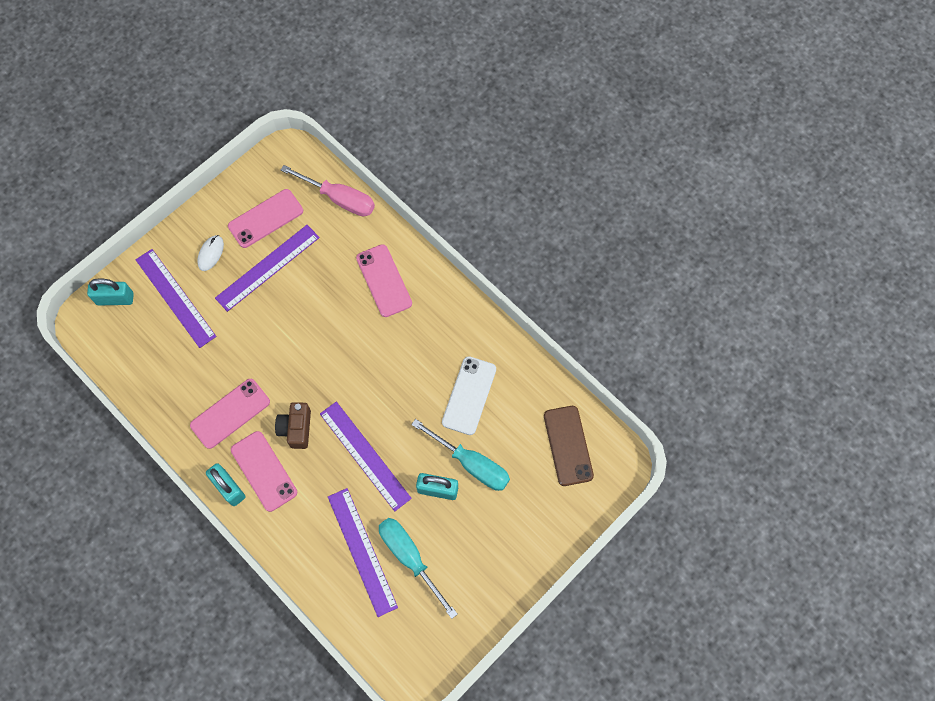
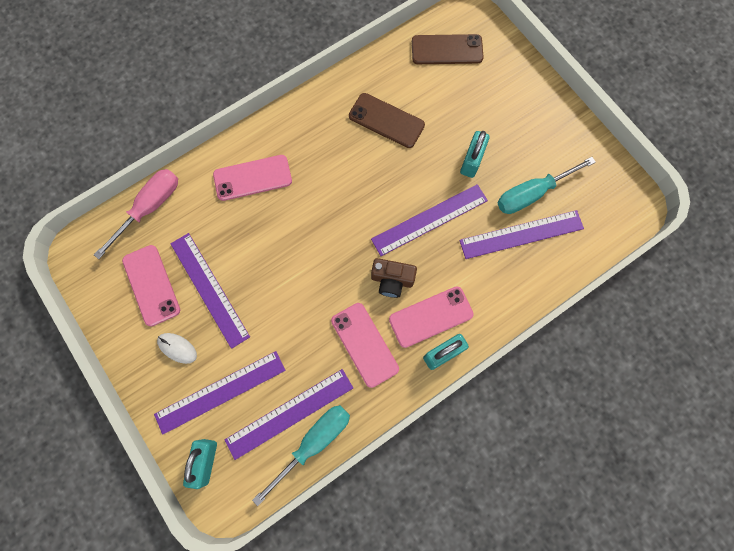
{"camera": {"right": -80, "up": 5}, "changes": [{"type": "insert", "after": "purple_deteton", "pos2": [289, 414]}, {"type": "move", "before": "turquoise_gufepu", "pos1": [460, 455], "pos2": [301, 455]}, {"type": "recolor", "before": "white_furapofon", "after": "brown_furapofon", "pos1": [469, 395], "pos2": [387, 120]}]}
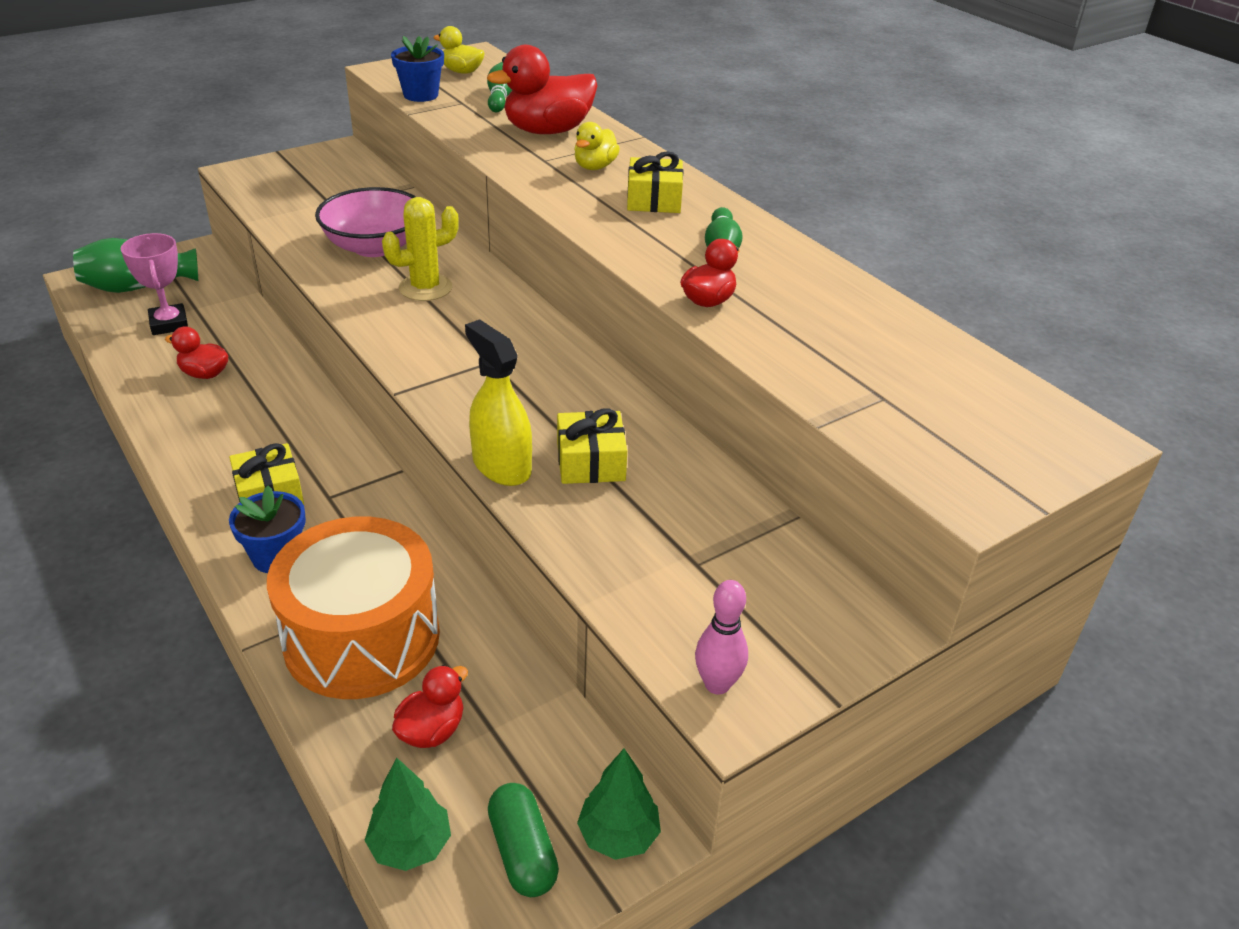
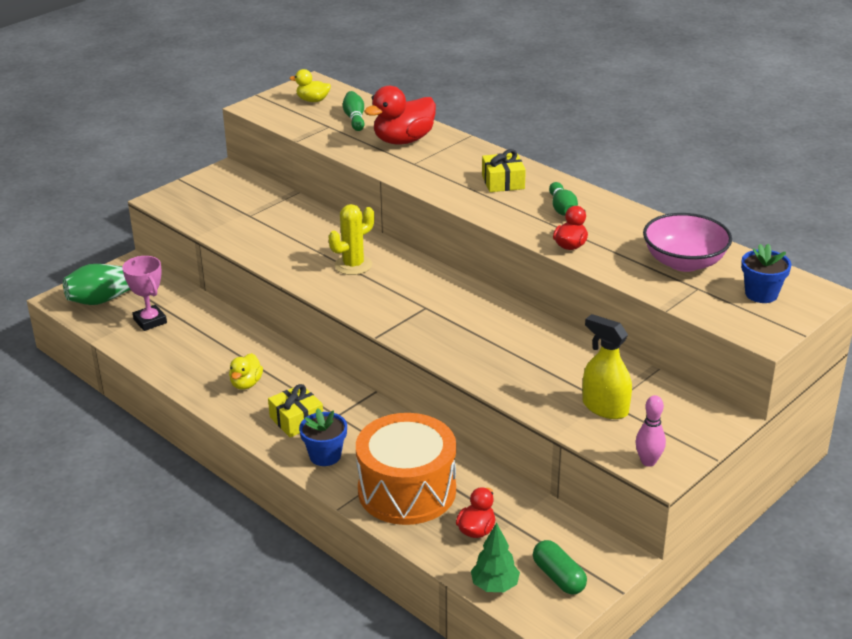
{"camera": {"right": -10, "up": -5}, "changes": [{"type": "delete", "before": "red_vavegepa", "pos1": [196, 352]}, {"type": "delete", "before": "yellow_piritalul", "pos1": [592, 446]}, {"type": "delete", "before": "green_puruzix", "pos1": [619, 804]}, {"type": "move", "before": "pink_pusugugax", "pos1": [365, 222], "pos2": [687, 242]}, {"type": "move", "before": "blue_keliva", "pos1": [417, 69], "pos2": [766, 273]}, {"type": "move", "before": "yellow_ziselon", "pos1": [498, 402], "pos2": [607, 366]}, {"type": "move", "before": "yellow_vavegepa", "pos1": [597, 146], "pos2": [246, 371]}]}
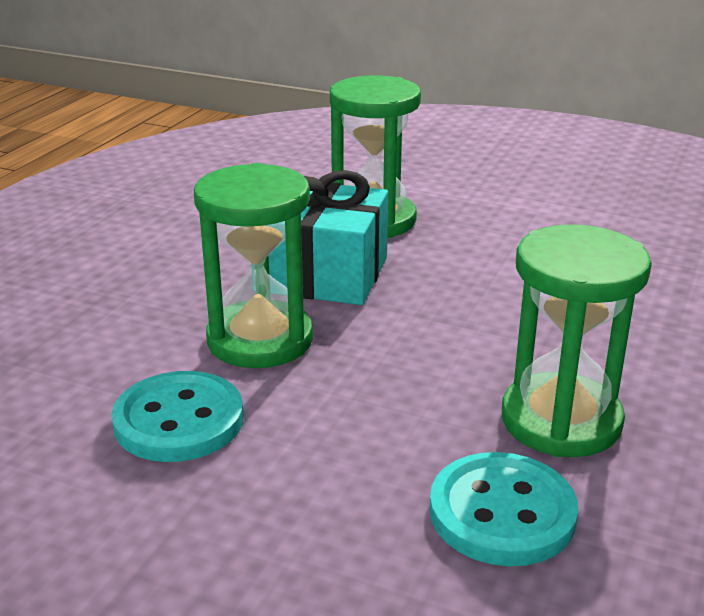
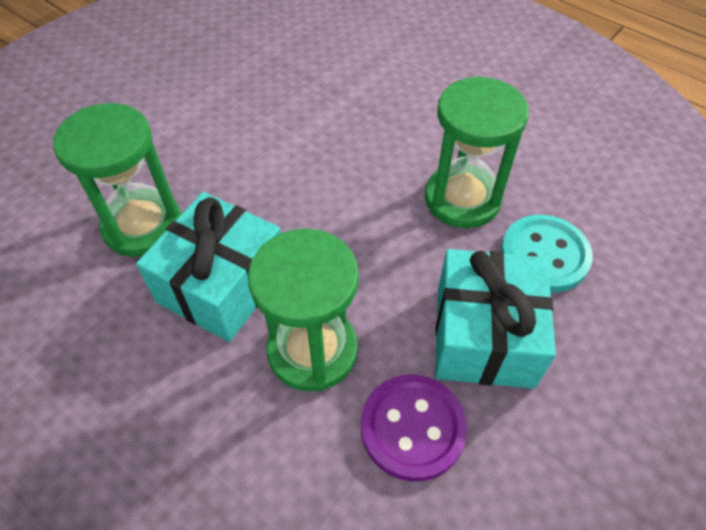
{"camera": {"right": -75, "up": 25}, "changes": [{"type": "insert", "after": "turquoise_piritalul", "pos2": [495, 319]}, {"type": "recolor", "before": "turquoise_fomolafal", "after": "purple_fomolafal", "pos1": [178, 416], "pos2": [414, 428]}]}
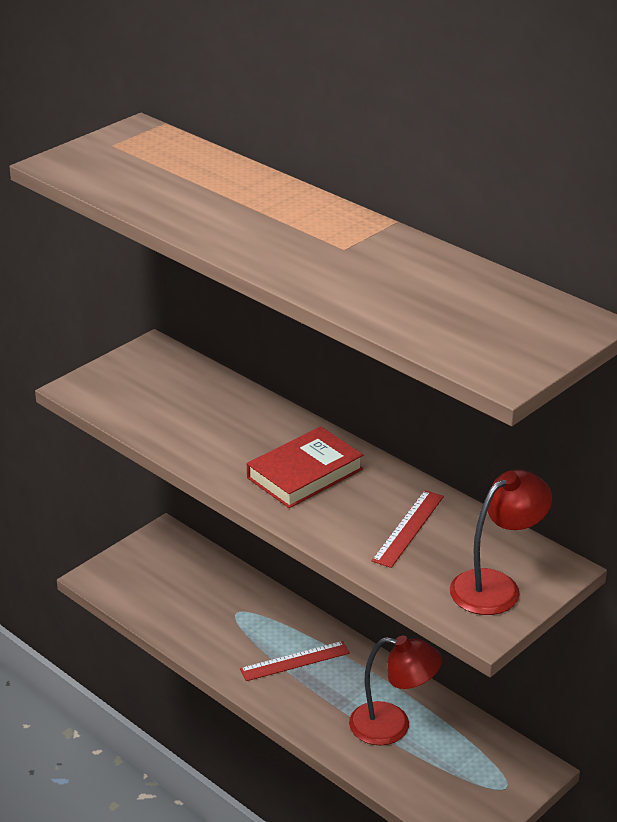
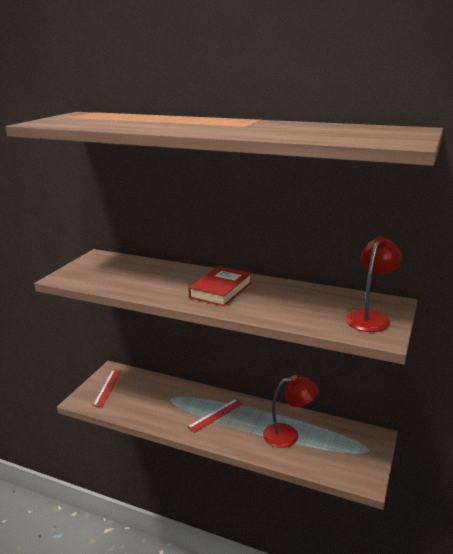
{"camera": {"right": -20, "up": -10}, "changes": [{"type": "move", "before": "red_deteton", "pos1": [408, 529], "pos2": [107, 388]}]}
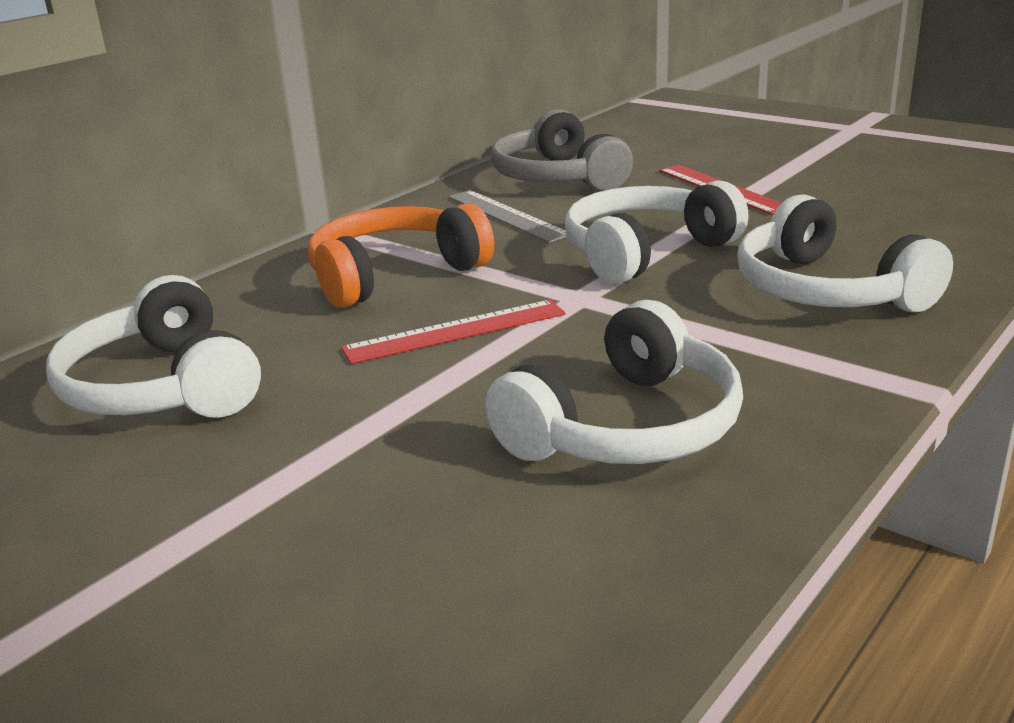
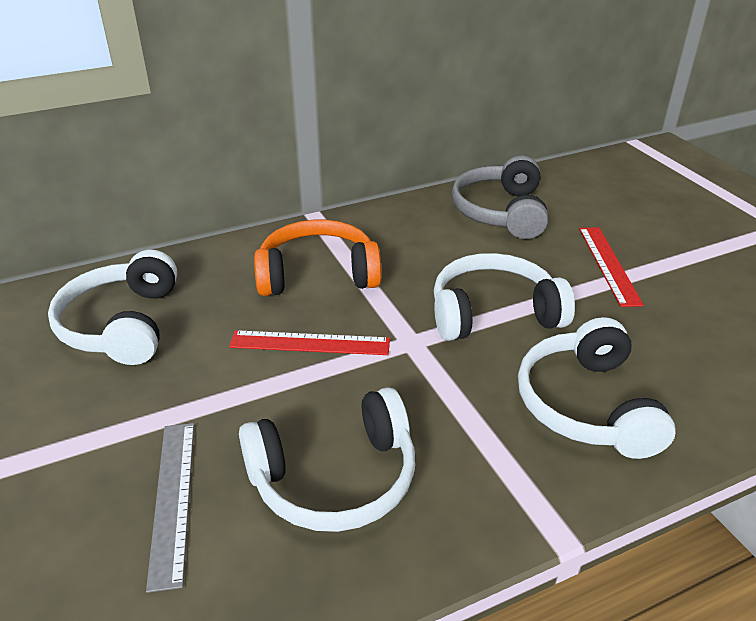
{"camera": {"right": 25, "up": 10}, "changes": [{"type": "move", "before": "grey_deteton", "pos1": [507, 216], "pos2": [170, 508]}]}
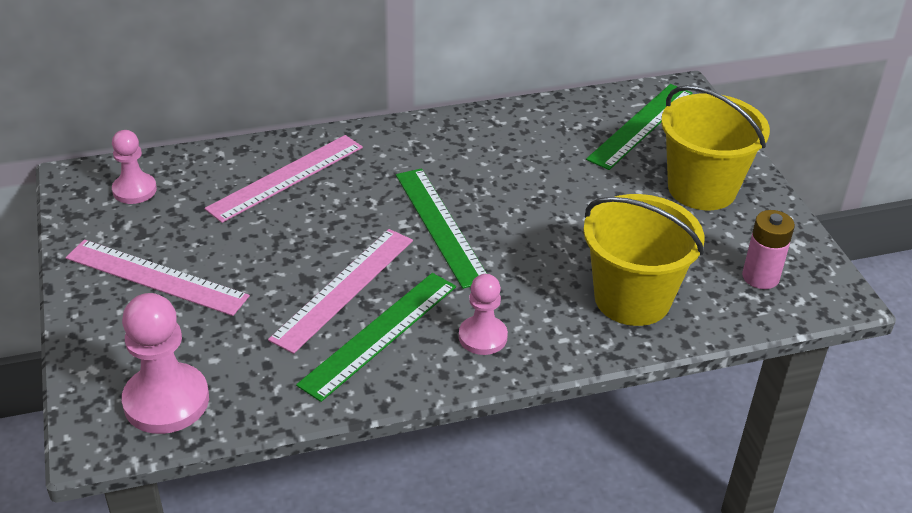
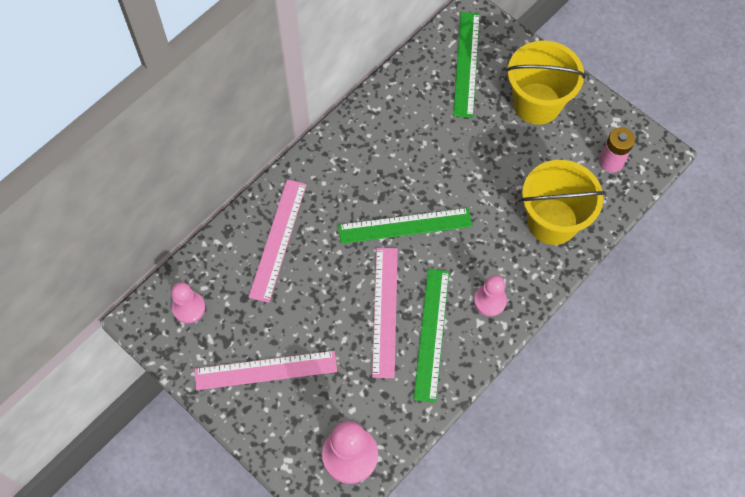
{"camera": {"right": -30, "up": 25}, "changes": [{"type": "rotate", "before": "green_deteton", "pos1": [441, 228], "pos2": [405, 226], "turn": -45}]}
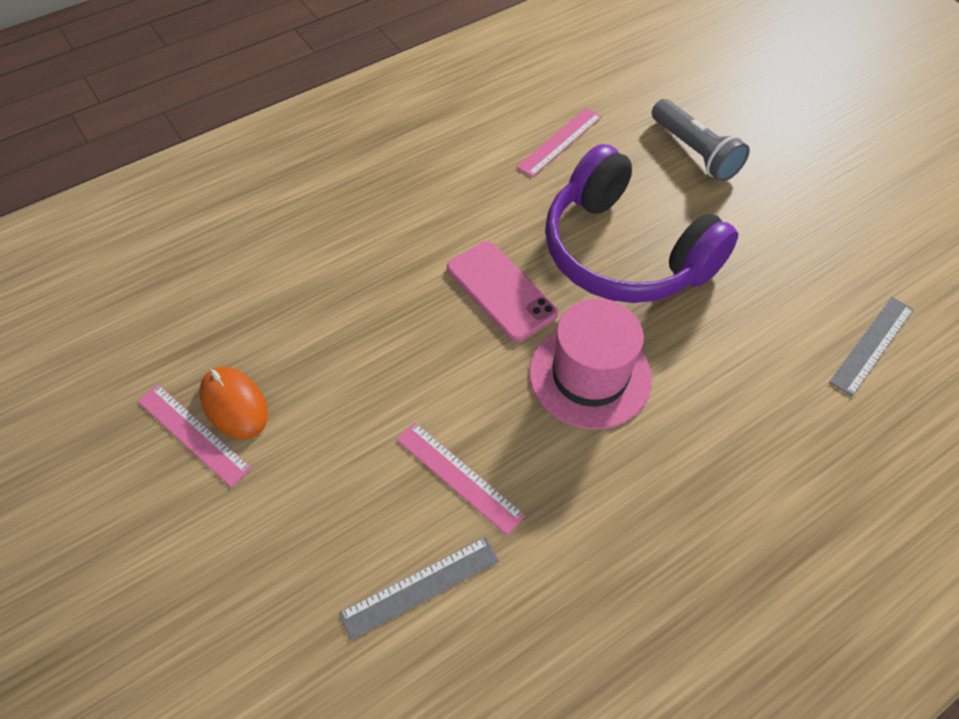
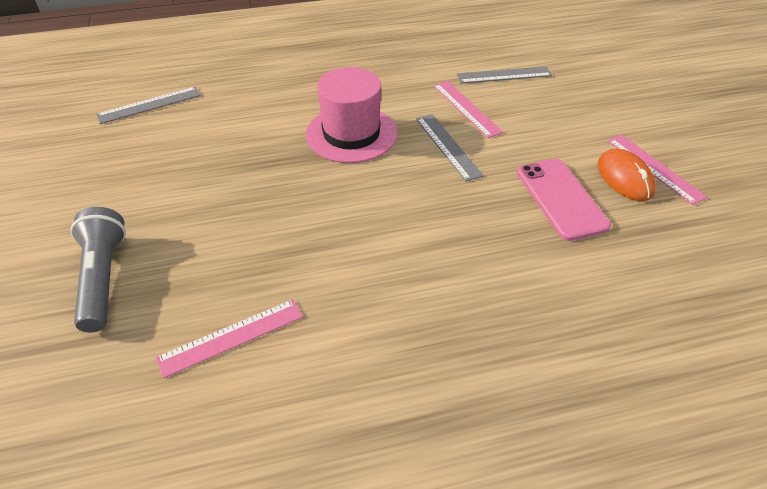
{"camera": {"right": -160, "up": -10}, "changes": [{"type": "delete", "before": "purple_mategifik", "pos1": [641, 223]}, {"type": "insert", "after": "grey_deteton", "pos2": [450, 148]}, {"type": "move", "before": "pink_furapofon", "pos1": [502, 291], "pos2": [564, 200]}]}
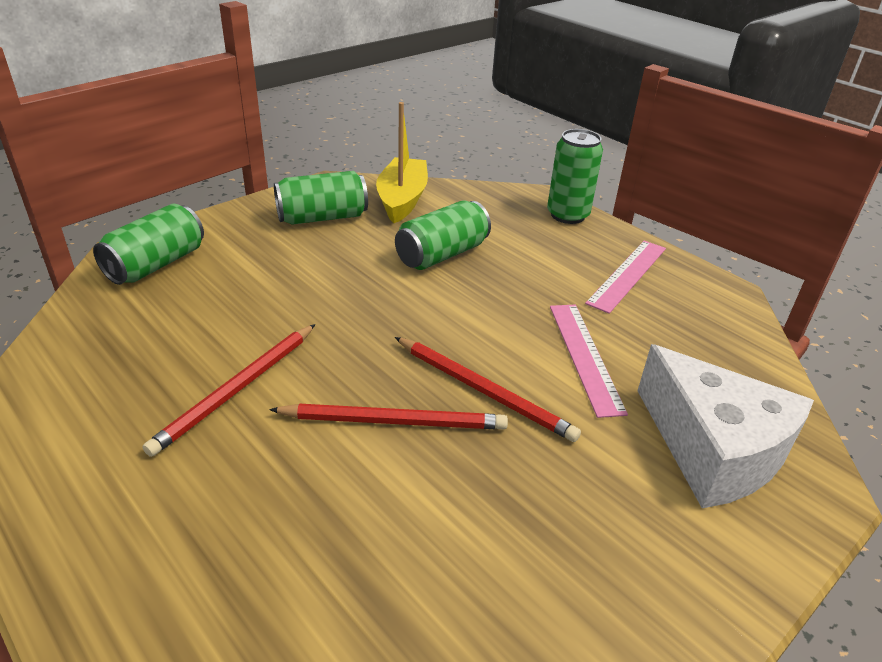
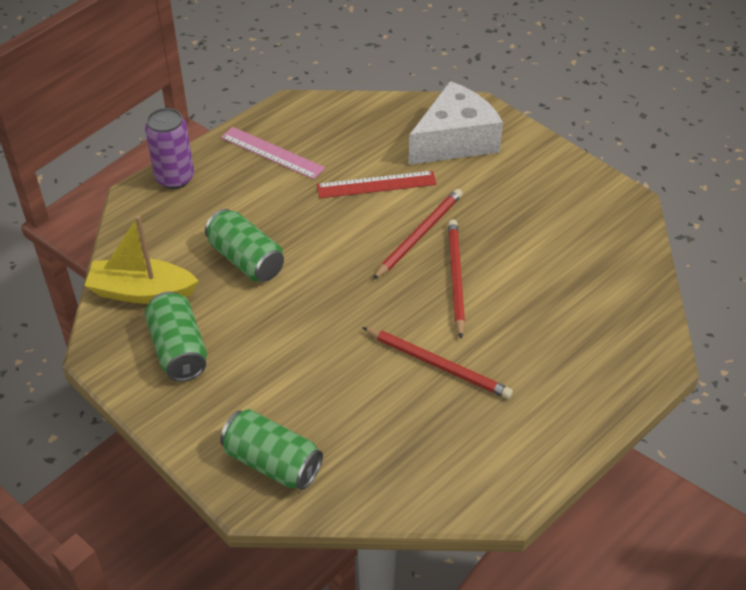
{"camera": {"right": -90, "up": 10}, "changes": [{"type": "recolor", "before": "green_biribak", "after": "purple_biribak", "pos1": [575, 176], "pos2": [169, 148]}, {"type": "recolor", "before": "pink_deteton", "after": "red_deteton", "pos1": [589, 361], "pos2": [377, 184]}]}
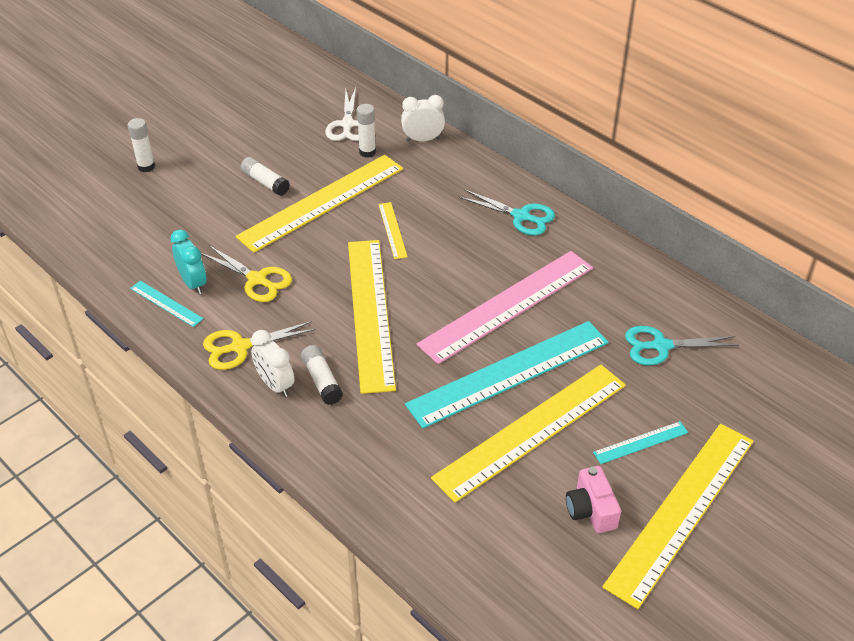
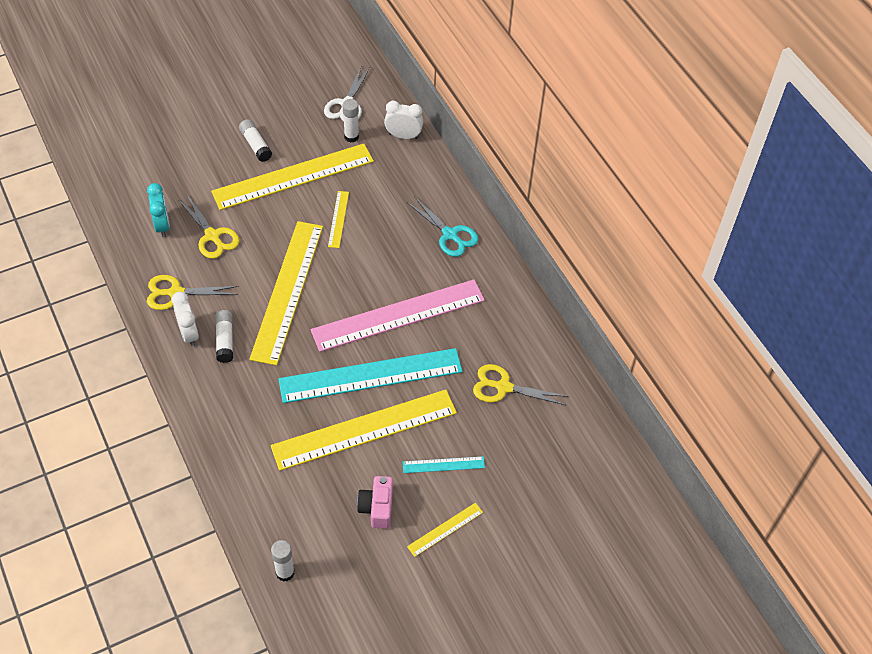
{"camera": {"right": 15, "up": 10}, "changes": [{"type": "delete", "before": "turquoise_deteton", "pos1": [167, 304]}, {"type": "move", "before": "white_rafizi", "pos1": [141, 145], "pos2": [283, 561]}, {"type": "recolor", "before": "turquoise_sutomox", "after": "yellow_sutomox", "pos1": [682, 345], "pos2": [520, 384]}, {"type": "resize", "before": "yellow_deteton", "pos1": [677, 516], "pos2": [445, 530], "scale": 0.43}]}
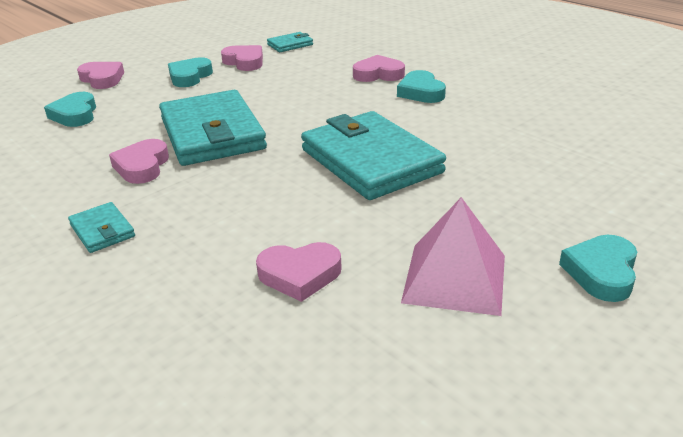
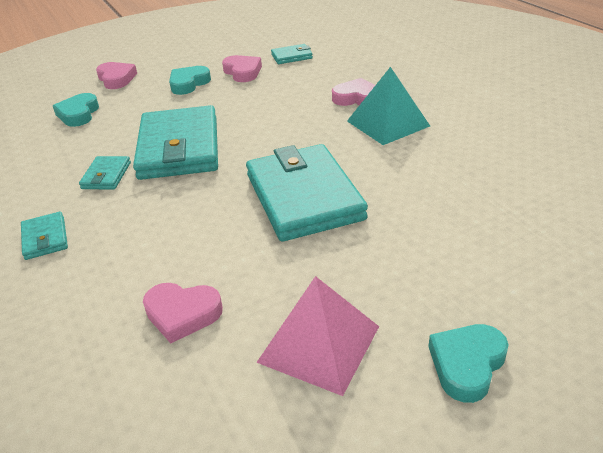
{"camera": {"right": 15, "up": 5}, "changes": [{"type": "replace", "before": "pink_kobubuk", "after": "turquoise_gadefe", "pos1": [139, 161], "pos2": [105, 173]}, {"type": "replace", "before": "turquoise_kobubuk", "after": "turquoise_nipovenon", "pos1": [421, 86], "pos2": [388, 106]}]}
